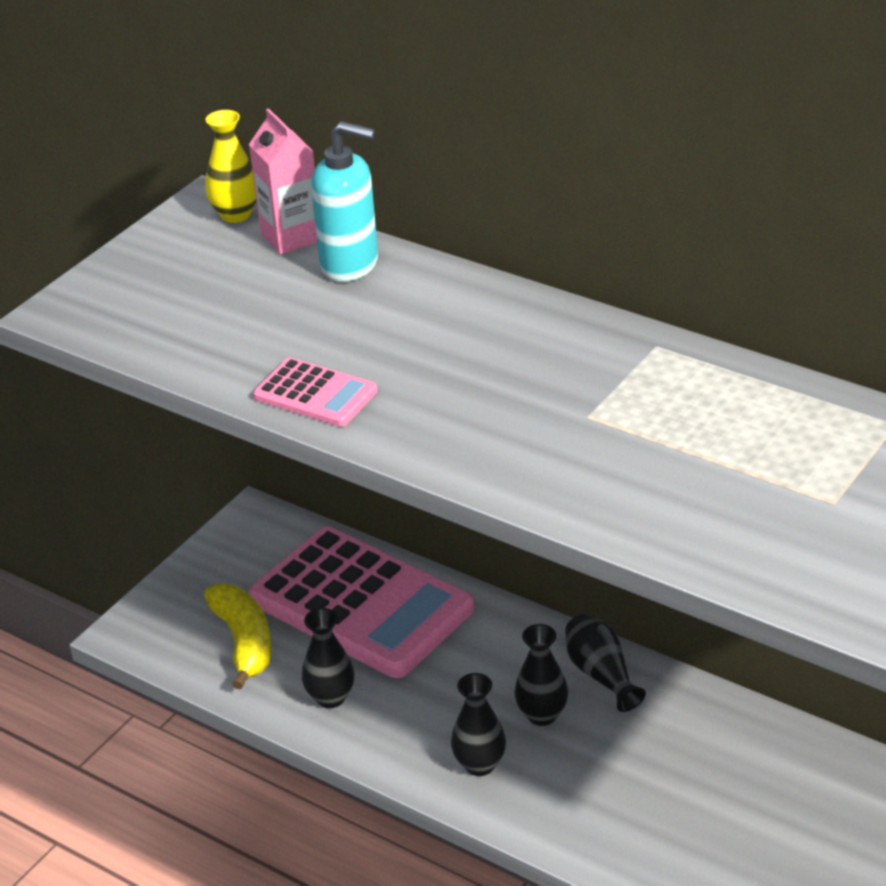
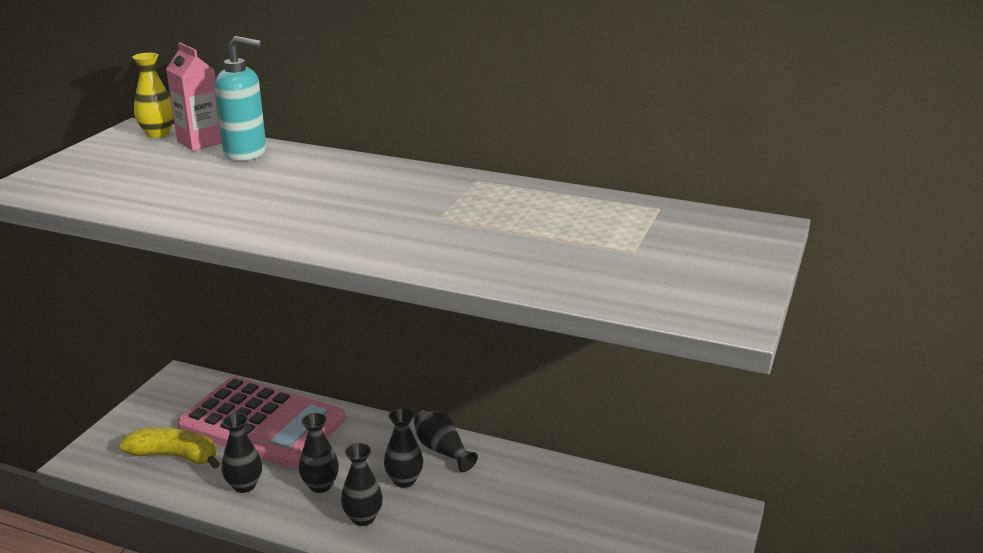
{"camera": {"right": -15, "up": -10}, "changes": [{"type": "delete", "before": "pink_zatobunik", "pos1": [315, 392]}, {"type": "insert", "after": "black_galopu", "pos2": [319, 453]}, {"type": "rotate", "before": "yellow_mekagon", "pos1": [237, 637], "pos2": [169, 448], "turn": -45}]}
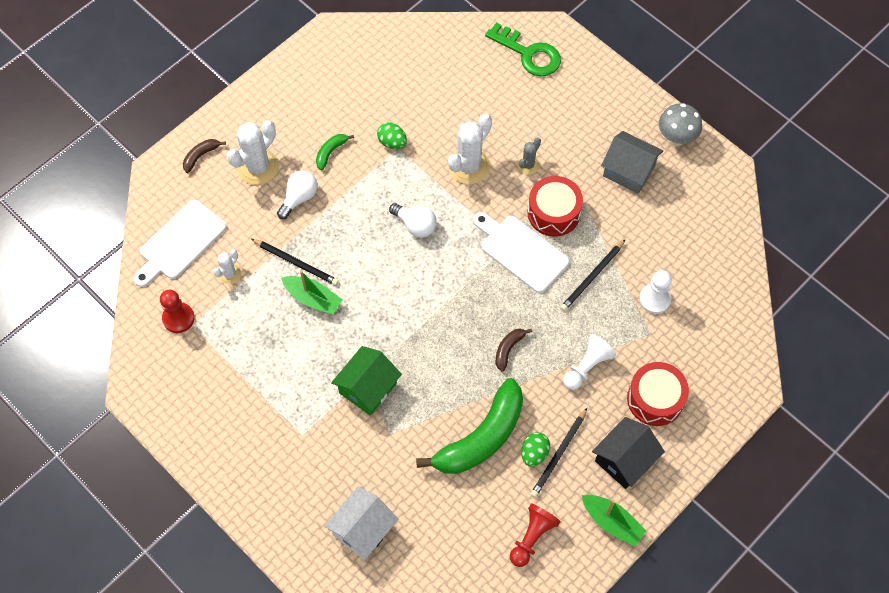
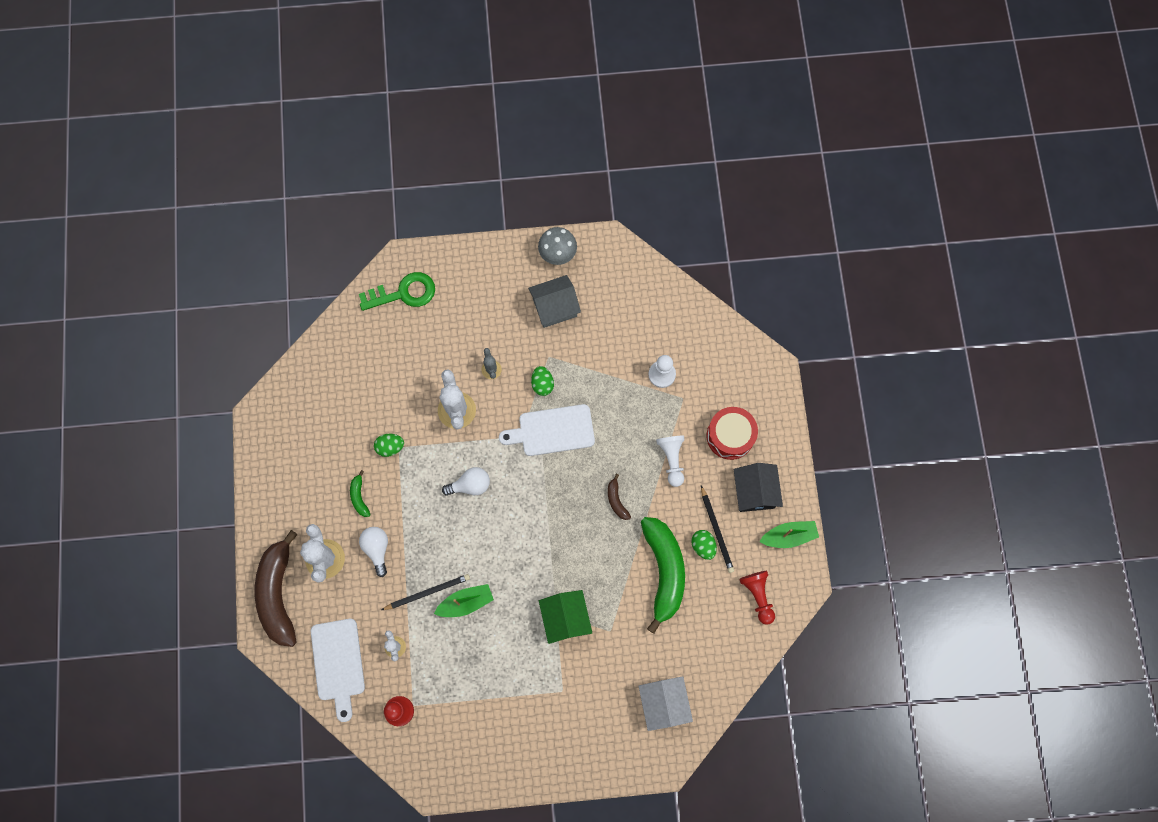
{"camera": {"right": -50, "up": 10}, "changes": [{"type": "delete", "before": "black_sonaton", "pos1": [593, 275]}, {"type": "replace", "before": "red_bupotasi", "after": "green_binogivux", "pos1": [555, 206], "pos2": [542, 381]}, {"type": "resize", "before": "brown_mekagon", "pos1": [204, 156], "pos2": [276, 588], "scale": 2.36}]}
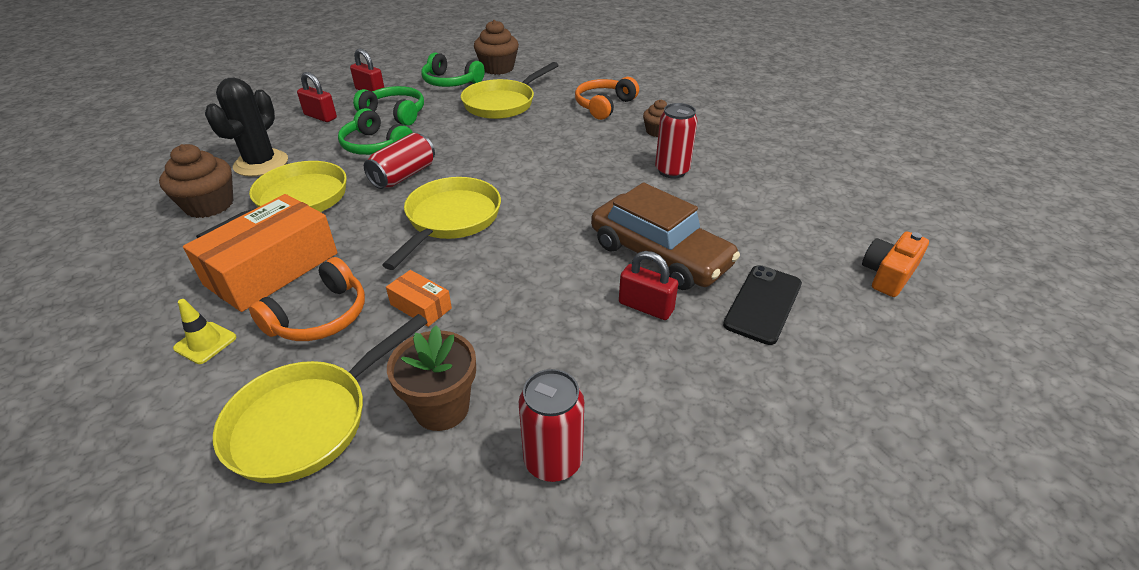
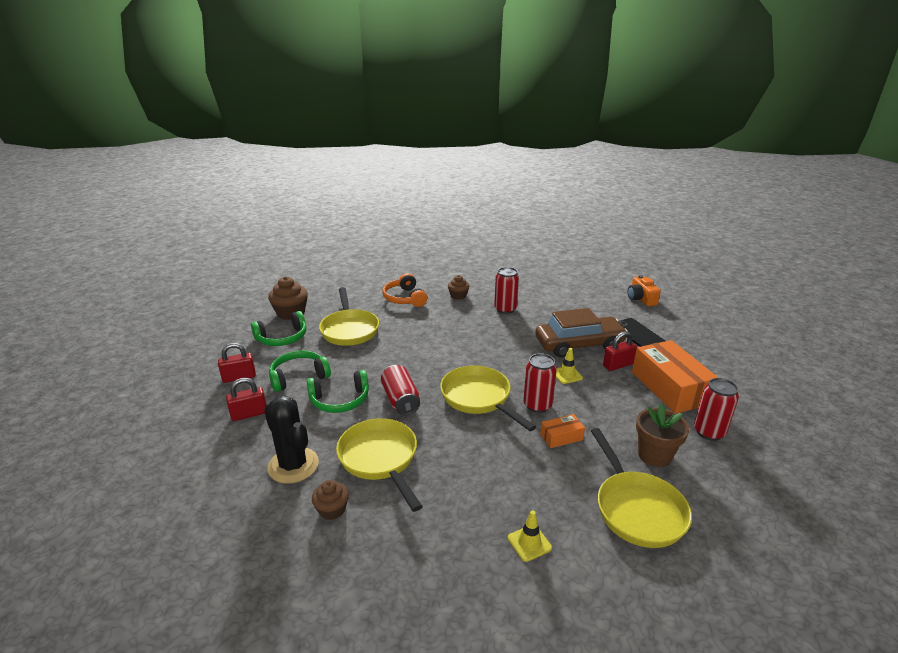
{"camera": {"right": -55, "up": -10}, "changes": [{"type": "delete", "before": "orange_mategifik", "pos1": [307, 299]}, {"type": "insert", "after": "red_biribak", "pos2": [540, 383]}, {"type": "insert", "after": "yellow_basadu", "pos2": [569, 366]}, {"type": "move", "before": "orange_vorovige", "pos1": [260, 253], "pos2": [675, 376]}, {"type": "resize", "before": "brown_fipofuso", "pos1": [196, 181], "pos2": [330, 500], "scale": 0.6}]}
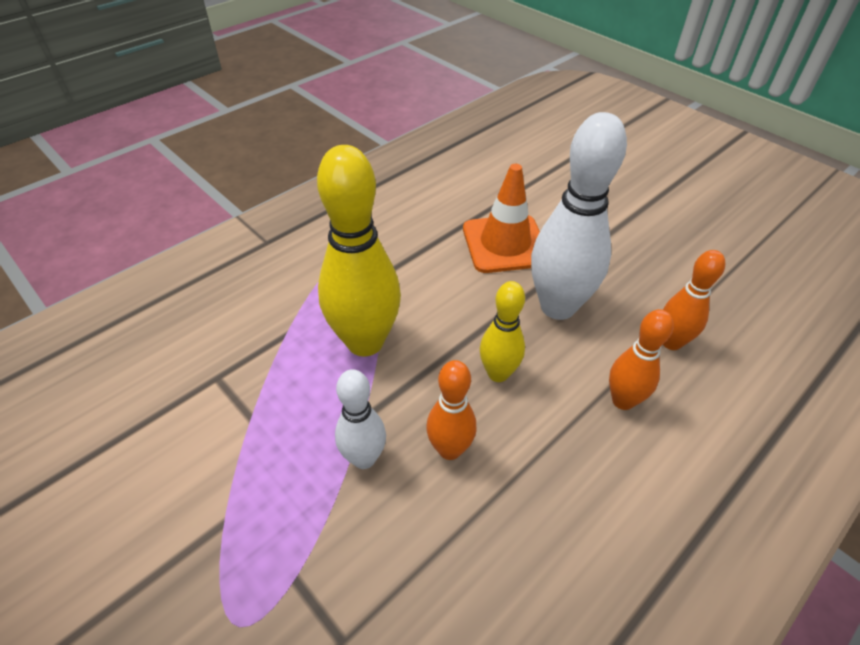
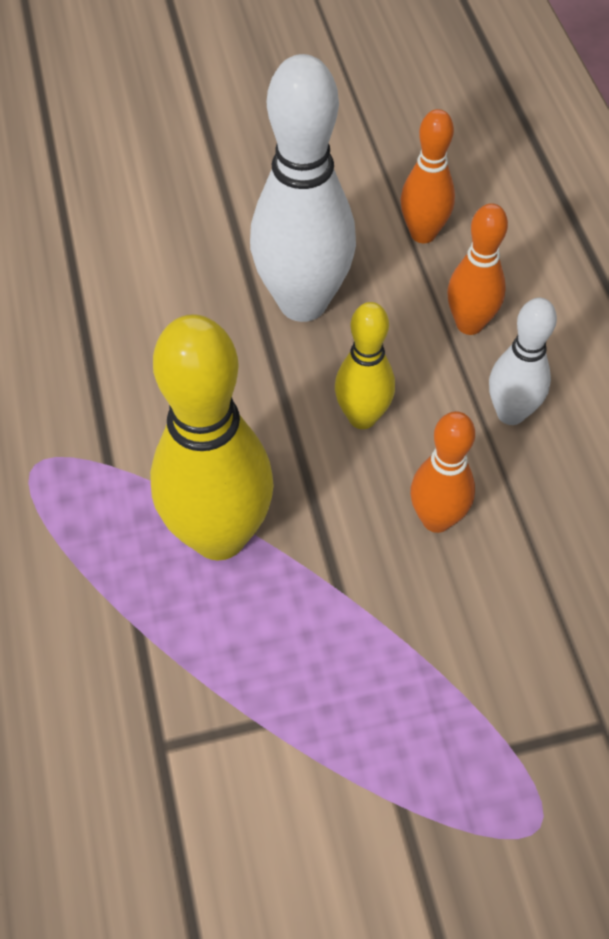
{"camera": {"right": -60, "up": 10}, "changes": [{"type": "delete", "before": "orange_basadu", "pos1": [501, 218]}, {"type": "move", "before": "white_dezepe", "pos1": [360, 419], "pos2": [523, 361]}]}
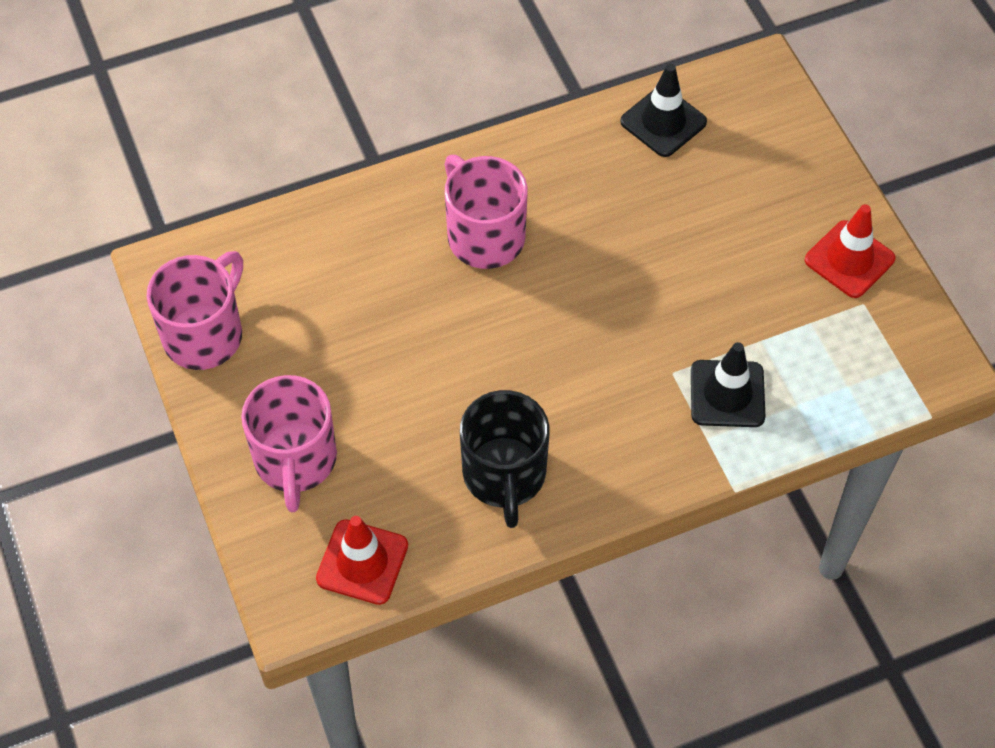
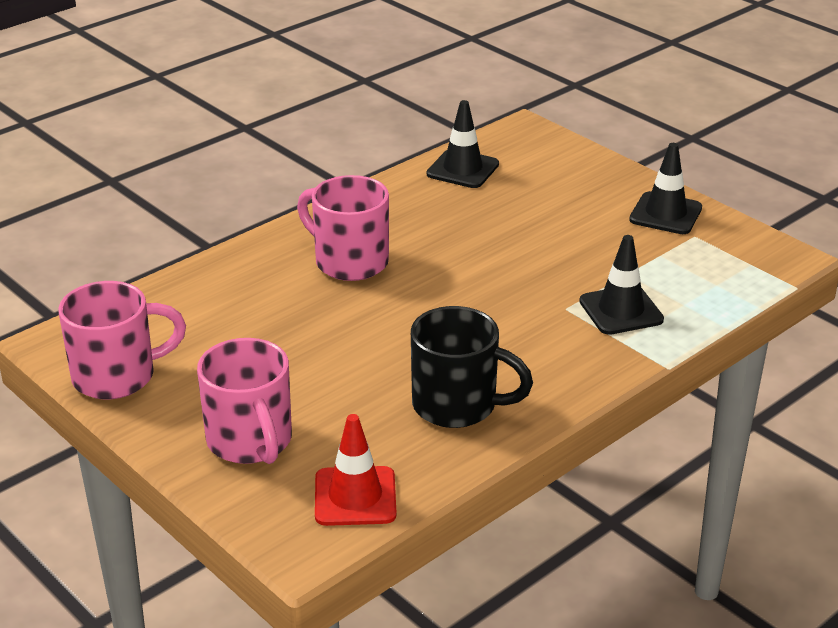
{"camera": {"right": -20, "up": -25}, "changes": [{"type": "recolor", "before": "red_basadu", "after": "black_basadu", "pos1": [850, 251], "pos2": [665, 188]}, {"type": "rotate", "before": "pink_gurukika", "pos1": [195, 310], "pos2": [122, 340], "turn": 60}, {"type": "rotate", "before": "black_gurukika", "pos1": [504, 459], "pos2": [472, 367], "turn": -45}]}
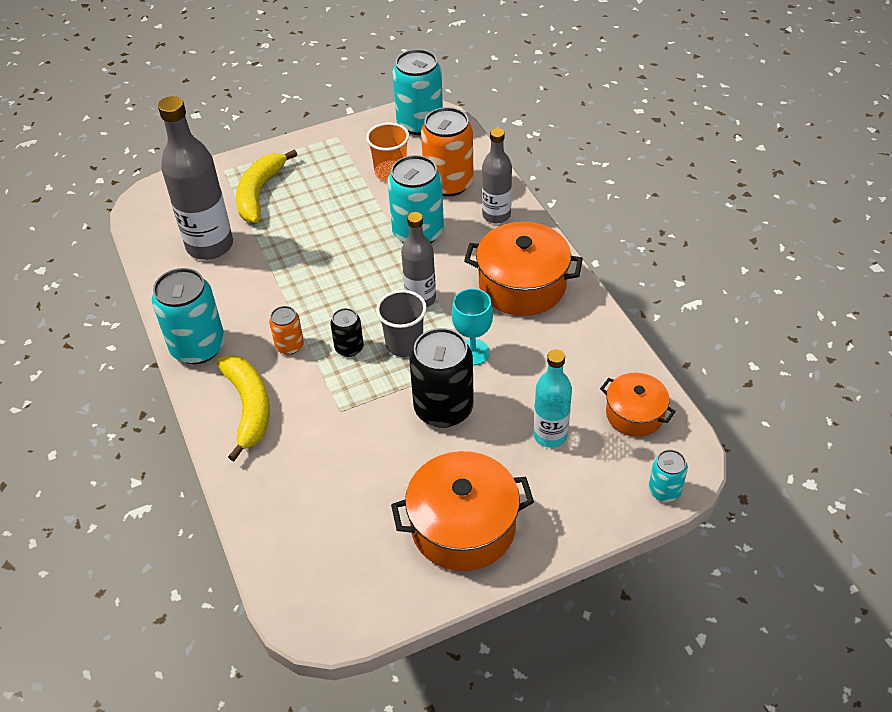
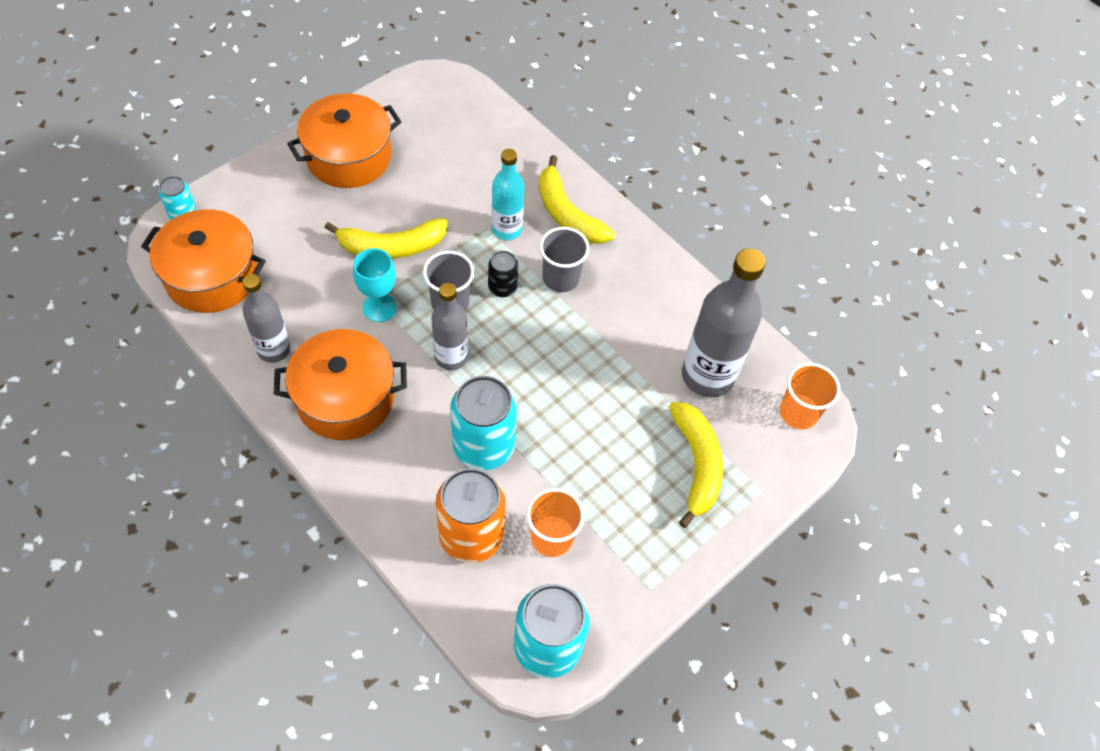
{"camera": {"right": 155, "up": 10}, "changes": [{"type": "delete", "before": "turquoise_biribak", "pos1": [188, 316]}, {"type": "insert", "after": "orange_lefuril", "pos2": [810, 396]}, {"type": "move", "before": "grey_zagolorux", "pos1": [497, 176], "pos2": [266, 318]}, {"type": "move", "before": "turquoise_zagolorux", "pos1": [552, 398], "pos2": [507, 194]}, {"type": "replace", "before": "orange_biribak", "after": "grey_lefuril", "pos1": [286, 330], "pos2": [564, 259]}, {"type": "replace", "before": "black_biribak", "after": "yellow_mekagon", "pos1": [441, 378], "pos2": [386, 238]}, {"type": "resize", "before": "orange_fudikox", "pos1": [638, 405], "pos2": [203, 261], "scale": 1.67}]}
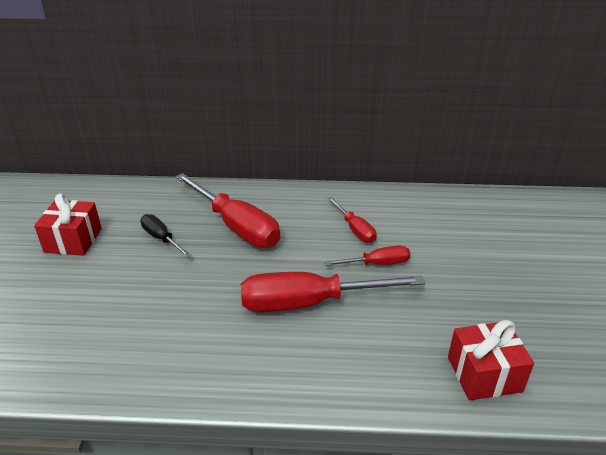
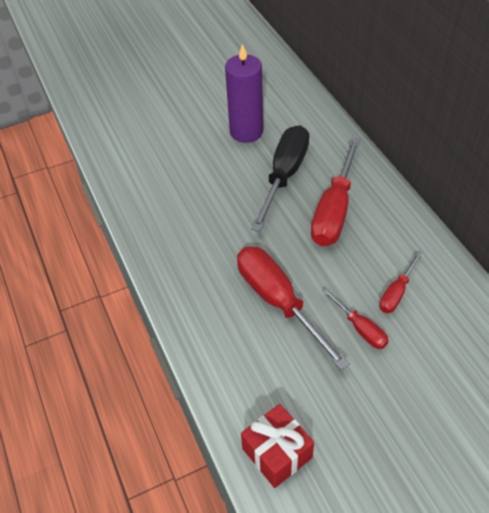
{"camera": {"right": 65, "up": 15}, "changes": [{"type": "replace", "before": "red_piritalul", "after": "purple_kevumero", "pos1": [68, 224], "pos2": [244, 93]}, {"type": "resize", "before": "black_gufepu", "pos1": [166, 236], "pos2": [280, 178], "scale": 1.94}]}
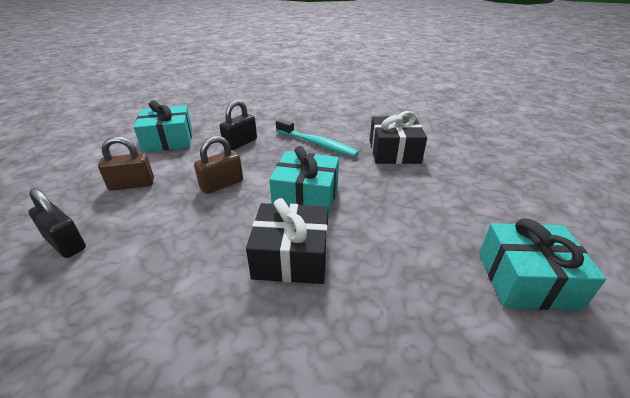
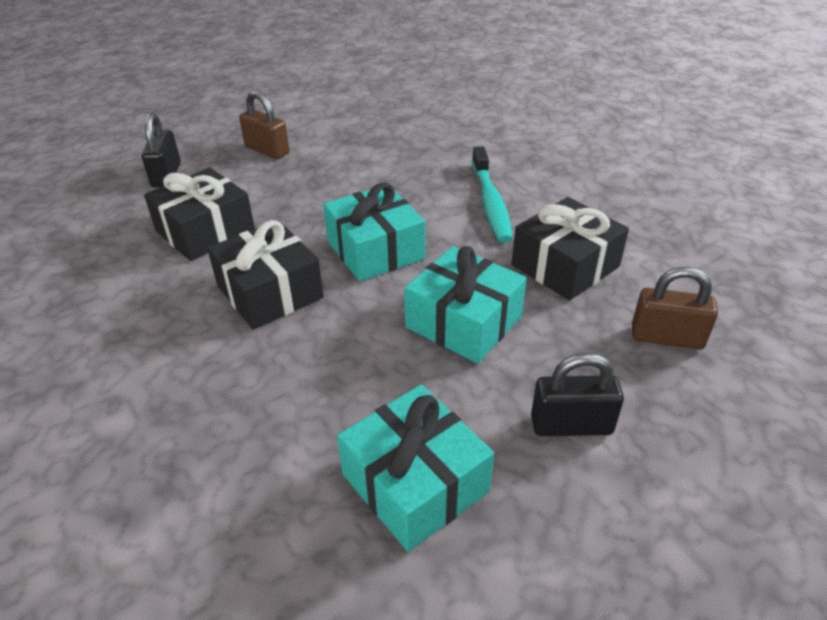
{"camera": {"right": 50, "up": 5}, "changes": [{"type": "insert", "after": "black_piritalul", "pos2": [199, 214]}, {"type": "move", "before": "turquoise_piritalul", "pos1": [163, 126], "pos2": [465, 305]}, {"type": "move", "before": "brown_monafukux", "pos1": [218, 165], "pos2": [675, 308]}, {"type": "move", "before": "black_monafukux", "pos1": [238, 125], "pos2": [577, 394]}]}
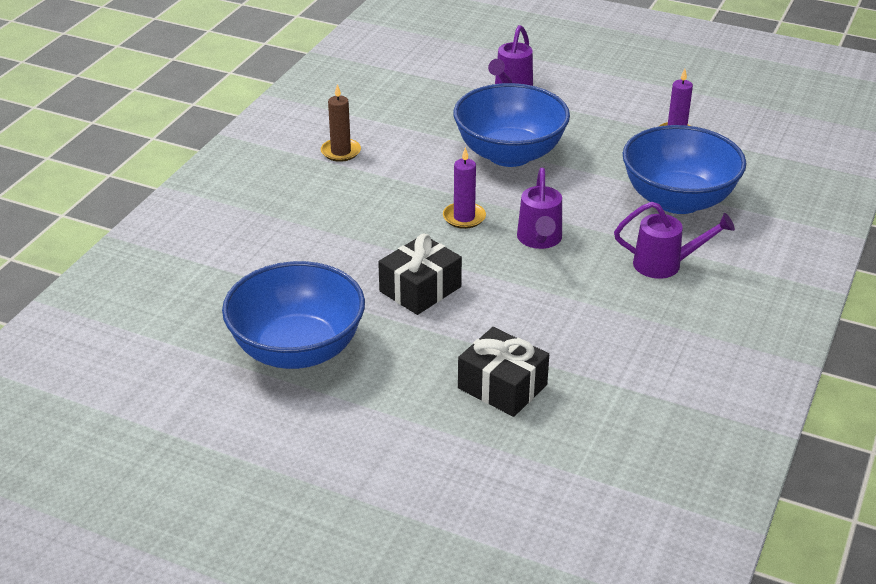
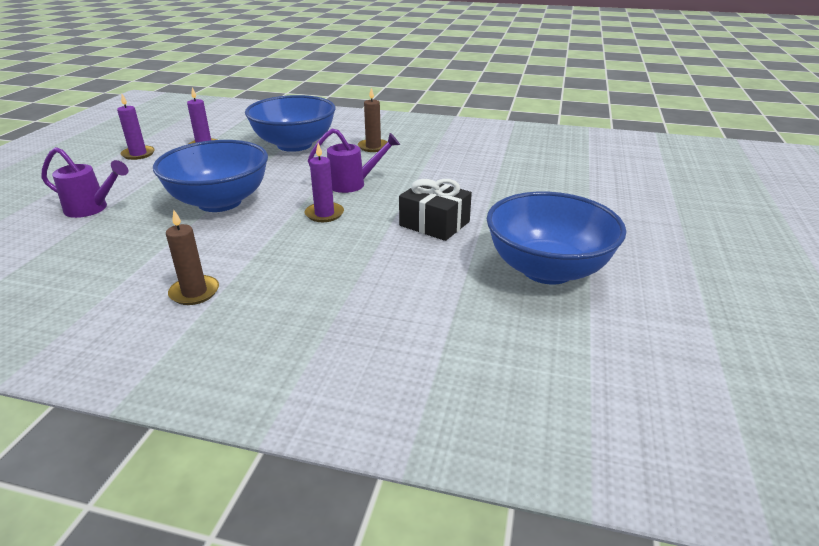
{"camera": {"right": -100, "up": -5}, "changes": [{"type": "delete", "before": "black_piritalul", "pos1": [503, 372]}, {"type": "insert", "after": "purple_kevumero", "pos2": [136, 127]}, {"type": "replace", "before": "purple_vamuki", "after": "brown_kevumero", "pos1": [674, 240], "pos2": [372, 120]}]}
